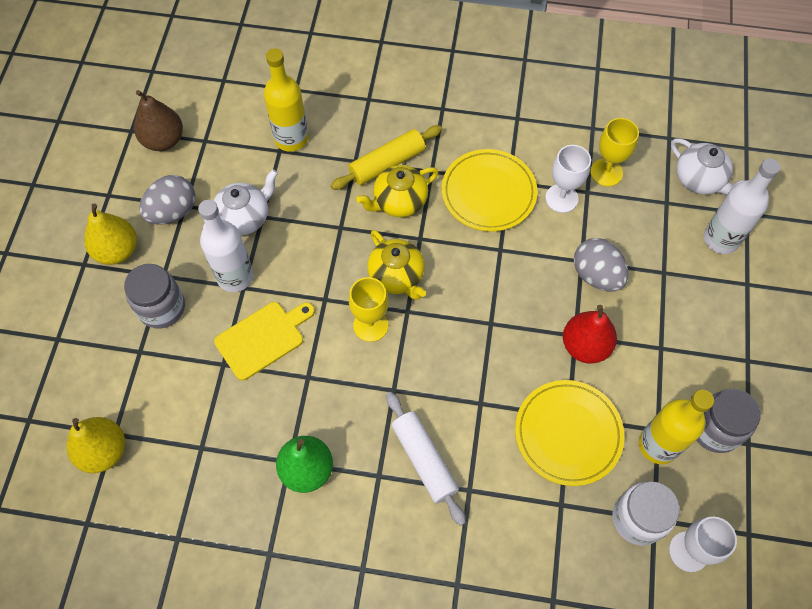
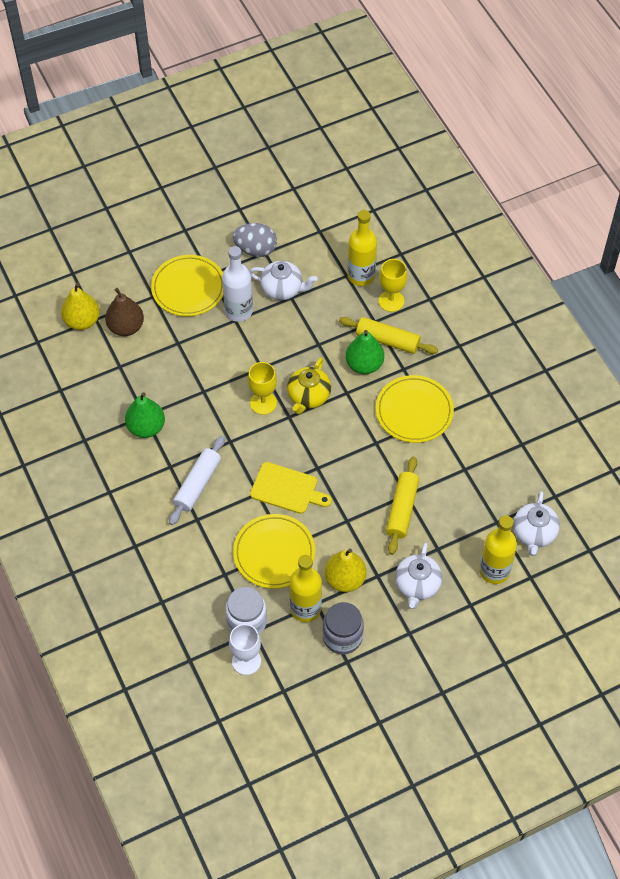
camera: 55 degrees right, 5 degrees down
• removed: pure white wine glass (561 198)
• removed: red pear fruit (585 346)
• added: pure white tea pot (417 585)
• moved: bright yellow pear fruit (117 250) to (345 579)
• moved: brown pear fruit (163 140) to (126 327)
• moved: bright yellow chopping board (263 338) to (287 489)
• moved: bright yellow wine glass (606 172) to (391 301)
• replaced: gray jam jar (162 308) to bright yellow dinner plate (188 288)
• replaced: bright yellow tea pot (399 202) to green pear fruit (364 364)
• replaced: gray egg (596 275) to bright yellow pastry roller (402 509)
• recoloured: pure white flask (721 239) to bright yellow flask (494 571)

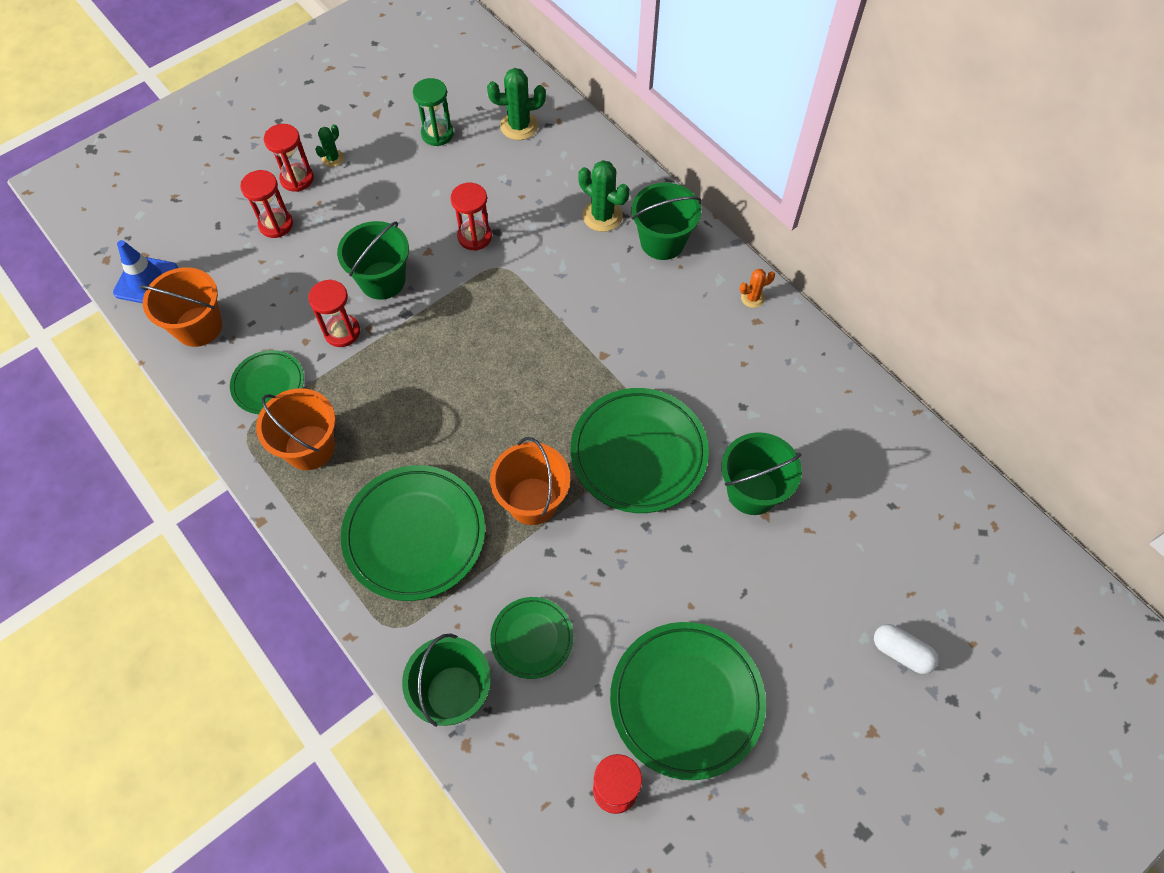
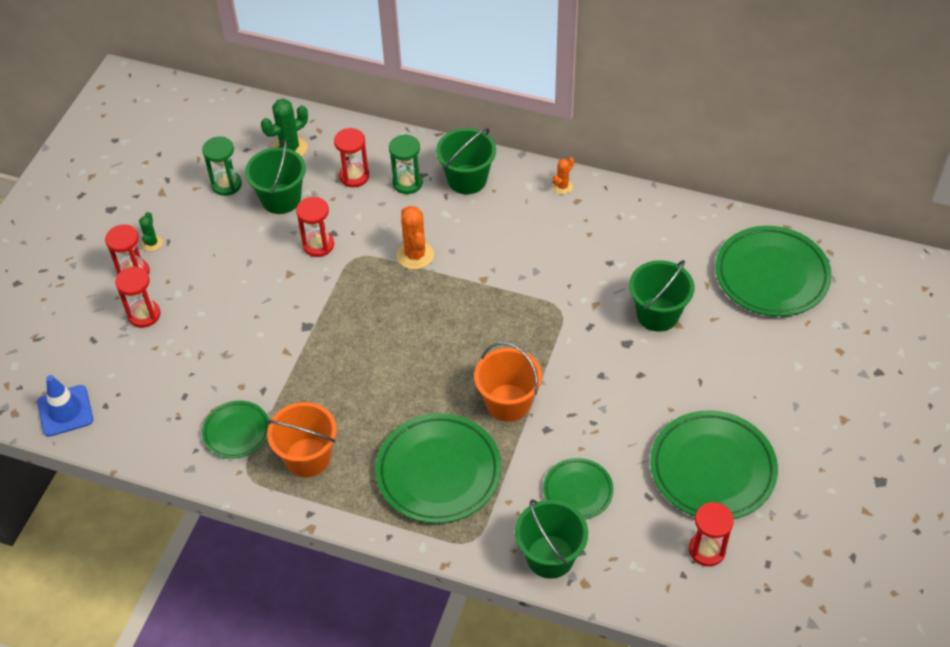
camera: 30 degrees left, 10 degrees down
• removed: orange-coloured bucket (198 326)
• removed: pure white capsule (901 652)
• added: orange-coloured saguaro cactus (415 255)
• moved: red hourglass (342 332) to (354 176)
• moved: green bucket (382 280) to (281 199)
• moved: green dinner plate (638 453) to (771 275)
• replaced: green saguaro cactus (602 216) to green hourglass (407 183)

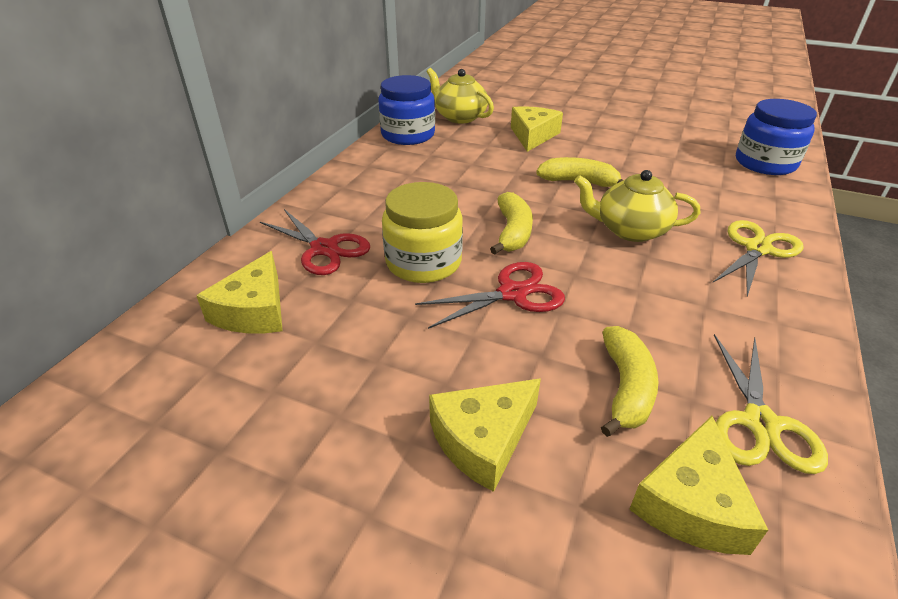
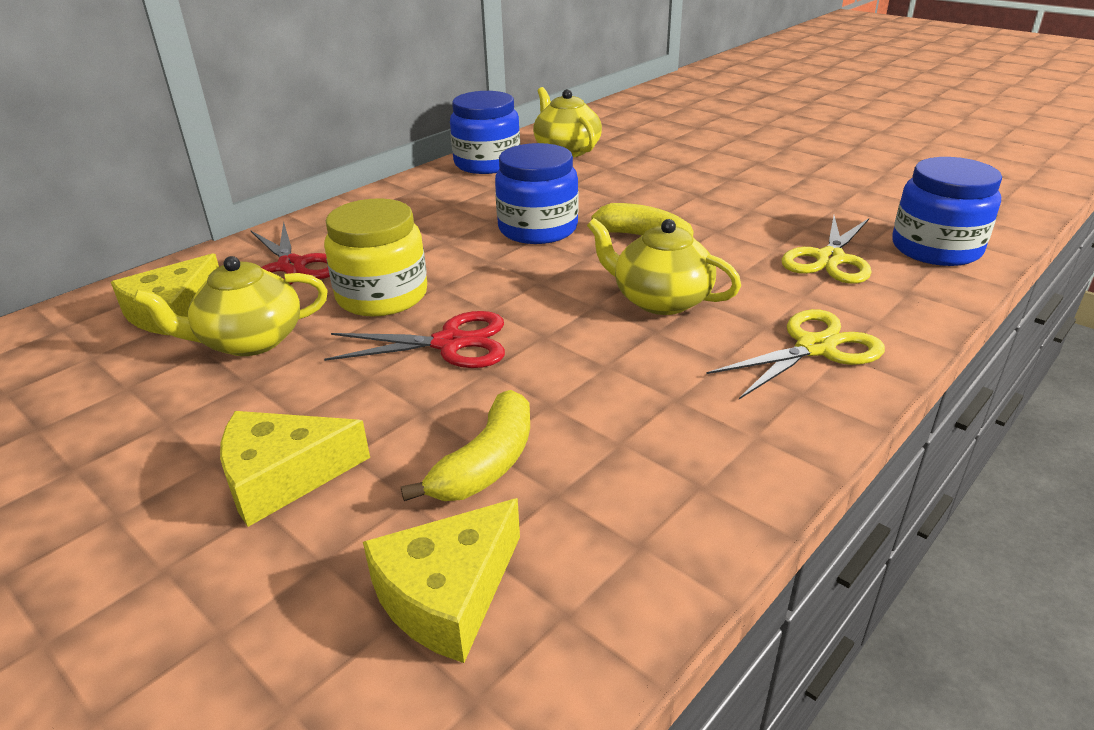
camera: 20 degrees right, 5 degrees down
• removed: bright yellow banana (512 232)
• removed: bright yellow cheese wedge (533 136)
• added: bright yellow tea pot (250 341)
• added: blue jam jar (538 229)
• moved: bright yellow shears (760 423) to (830 259)

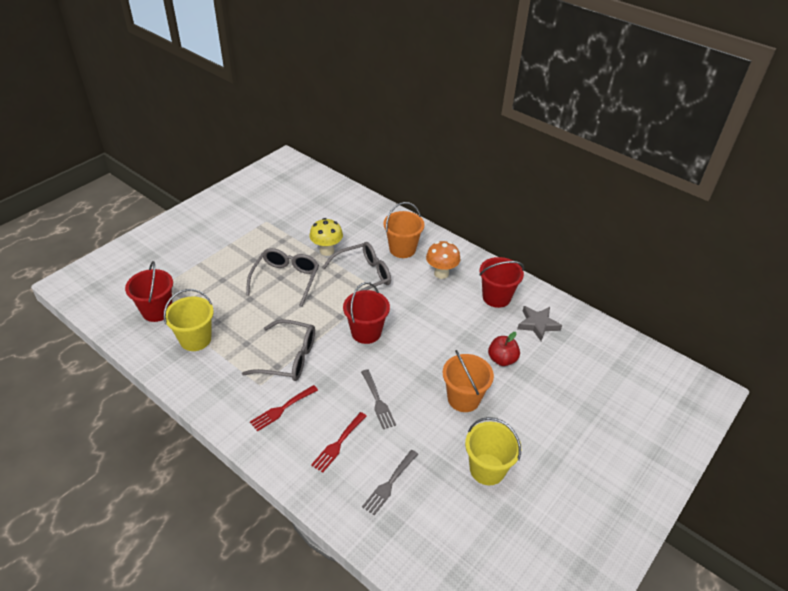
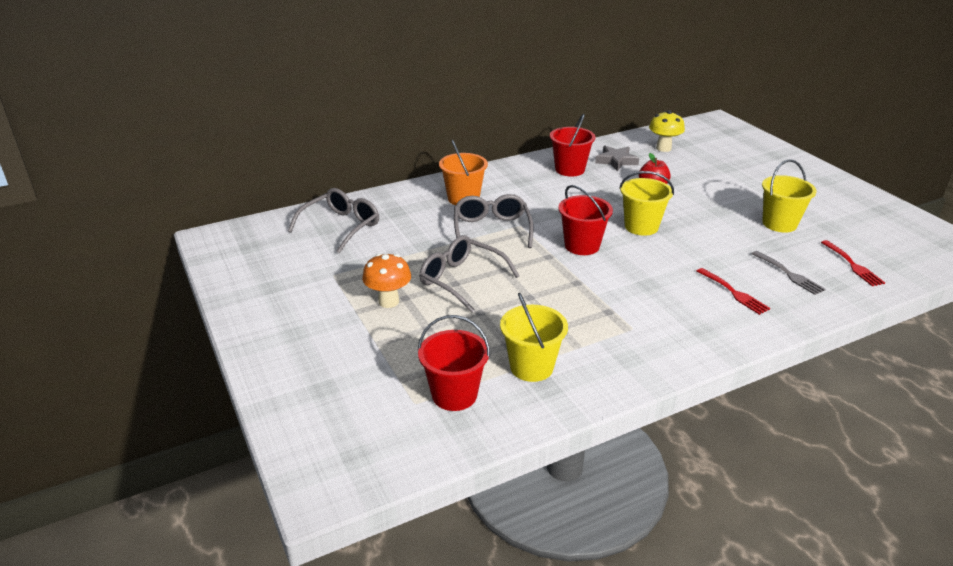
camera: 65 degrees left, 10 degrees down
• removed: gray fork (378 401)
• removed: orange-coloured bucket (463 399)
• added: bright yellow bucket (641 226)
• moved: gray spectacles (288 358) to (341 227)
• moved: red fork (282 409) to (853 265)
• moved: bright yellow toadstool (327 251) to (663 148)
• moved: orange-coloured toadstool (441 273) to (388 301)

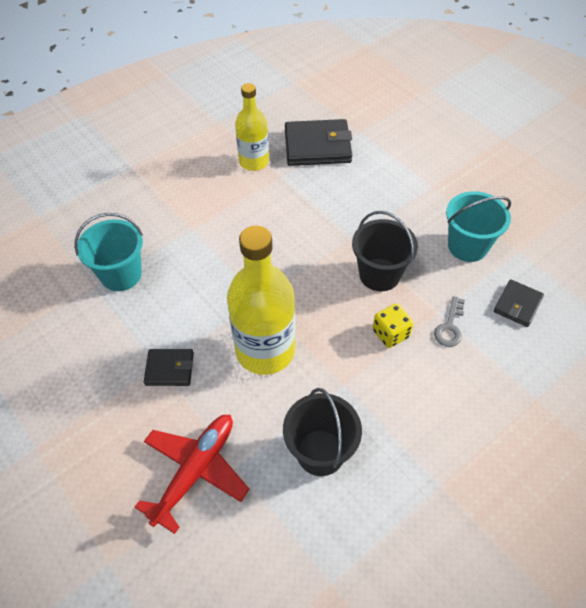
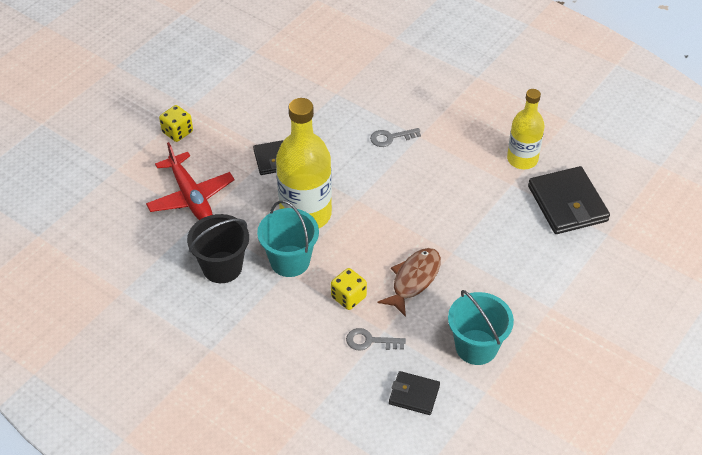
camera: 75 degrees right, 5 degrees down
• added: bright yellow game die (177 132)
• added: gray door key (390 138)
• moved: turquoise bucket (121 274) to (290 261)
• replaced: jet-black bucket (379 274) to brown toy fish (413 280)
• turned: red aeroplane (195 471) = (190 196) 45 degrees clockwise

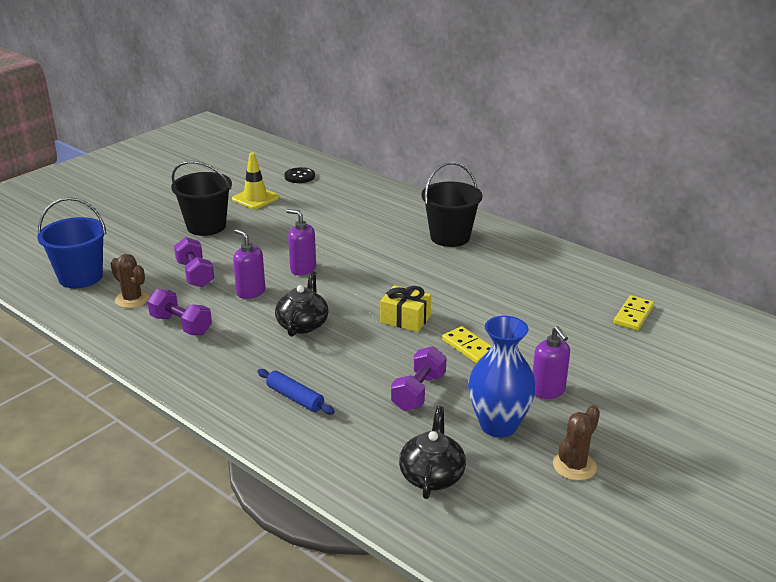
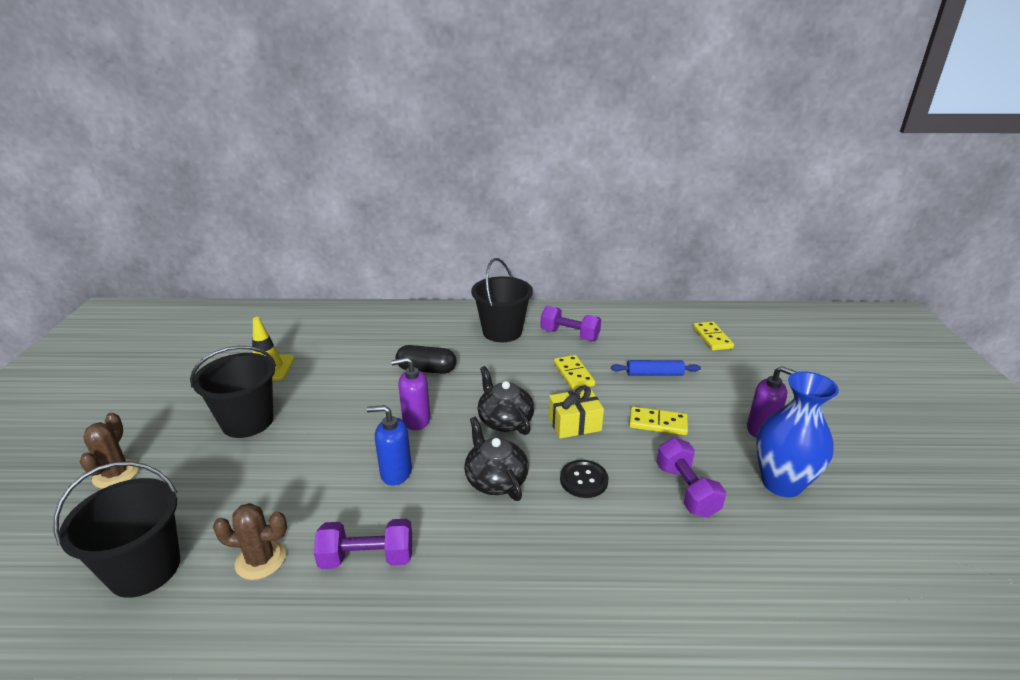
camera: 40 degrees left, 0 degrees up
• added: jet-black capsule (426 369)
• added: bright yellow domino piece (574 374)
• moved: violet free weight (195 274) to (569 335)
• moved: blue pastry roller (295 398) to (654 374)
• moved: jet-black shirt button (299 176) to (583 480)
• moved: jet-black tea pot (432 475) to (505 420)
• moved: brown saguaro cactus (574 466) to (116 474)
• recoloured: blue bucket (80 277) to jet-black bucket (145 569)
• recoloured: violet soap dispenser (250 292) to blue soap dispenser (395 473)

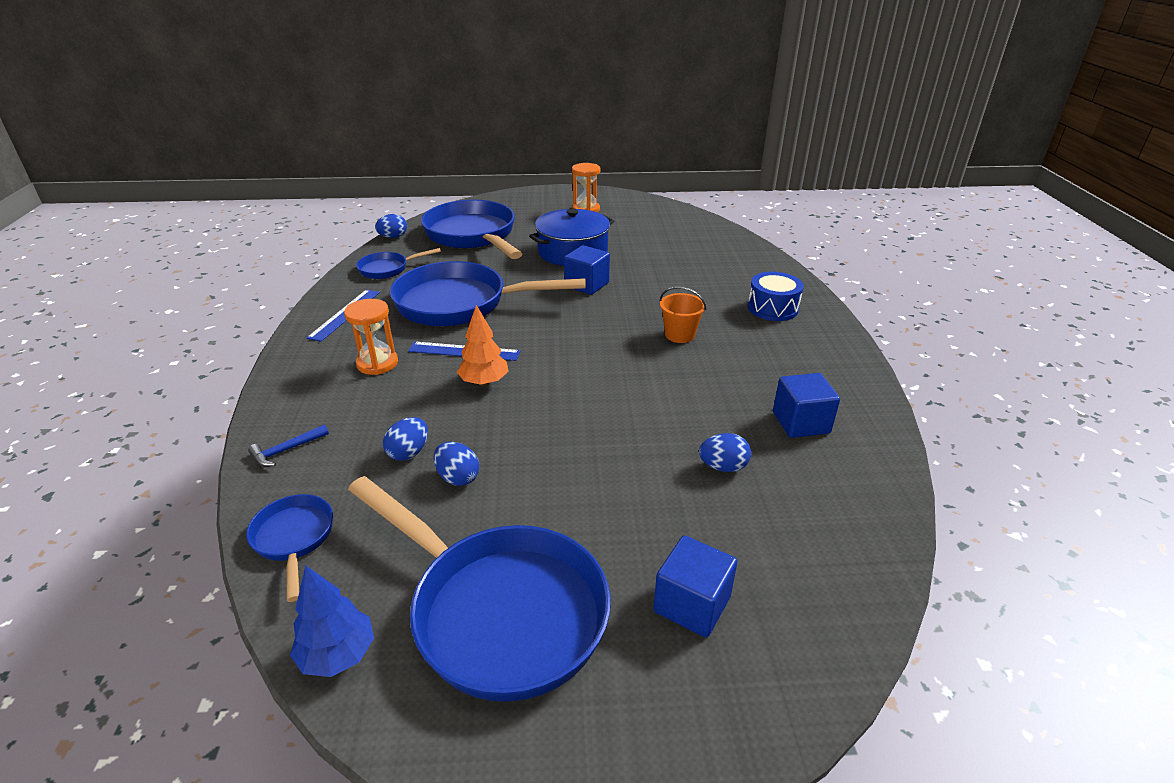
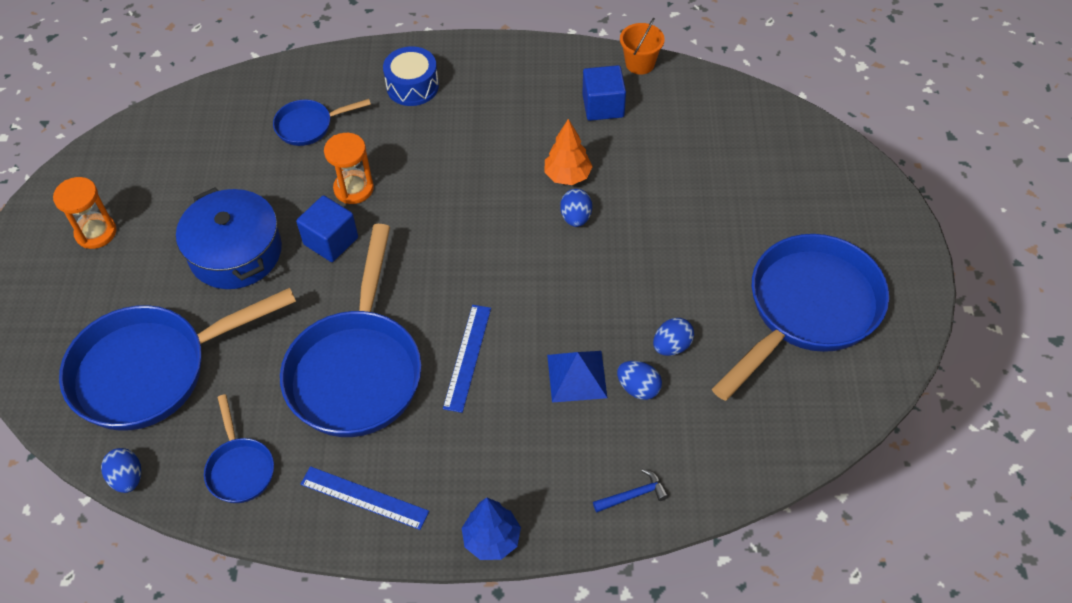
camera: 85 degrees left, 20 degrees up
• removed: blue block (692 604)
• added: blue solid pyramid (576 376)
• moved: blue frying pan (294 539) to (309 126)
• moved: blue fir tree (338 655) to (491 540)
• moved: orange-coloured hourglass (377 363) to (353 189)
• moved: orange-coloured fir tree (484 382) to (567 176)
• moved: orange-coloured bucket (679 335) to (640 64)
• moved: blue egg (723 467) to (576 218)
• turned: blue hammer (286 450) = (633 495) 75 degrees counterclockwise

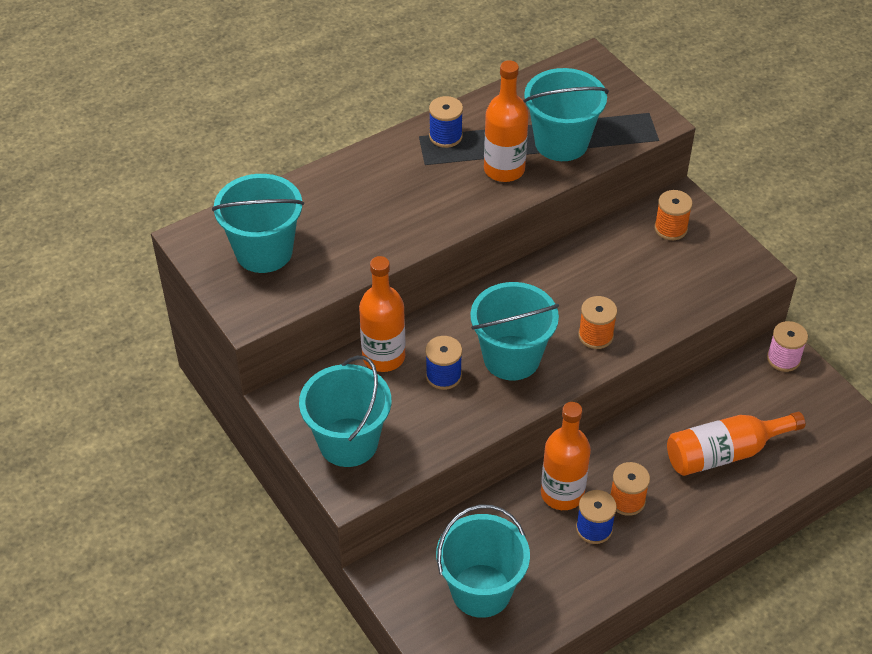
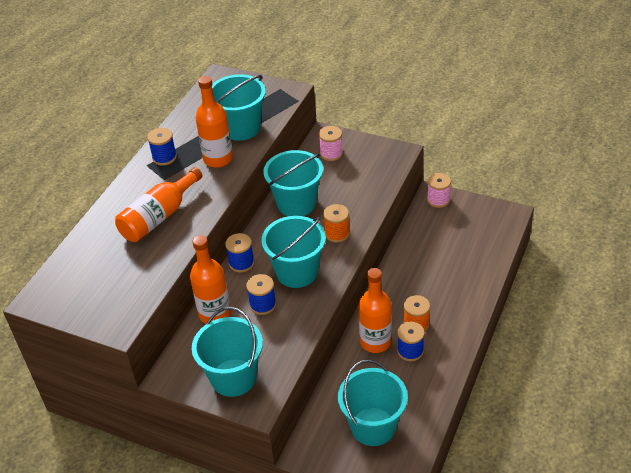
camera: 30 degrees left, 5 degrees down
• added: blue reel of thread (241 263)
• moved: turquoise bucket (264 251) to (296 203)
• moved: orange-coloured flask (724 453) to (159 217)
• recoloured: orange-coloured reel of thread (670 228) to rosy reel of thread (331 153)

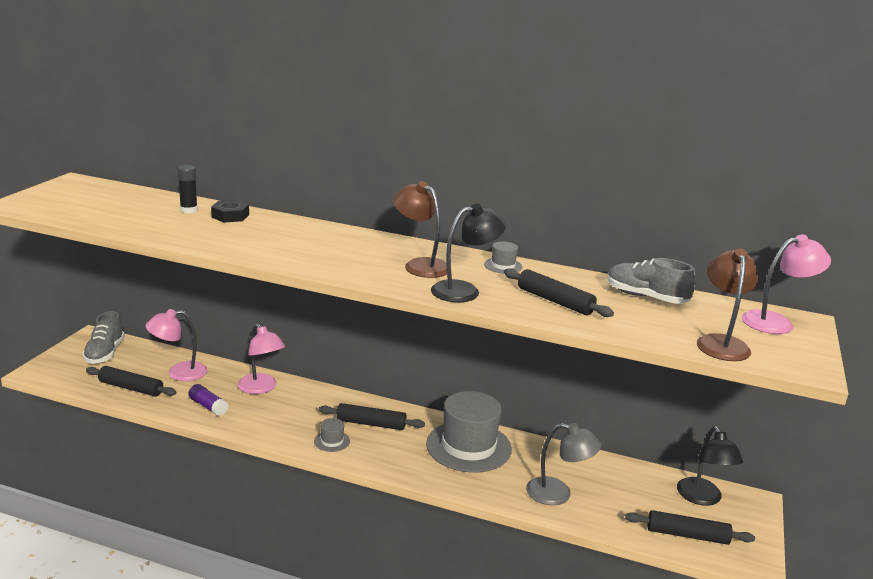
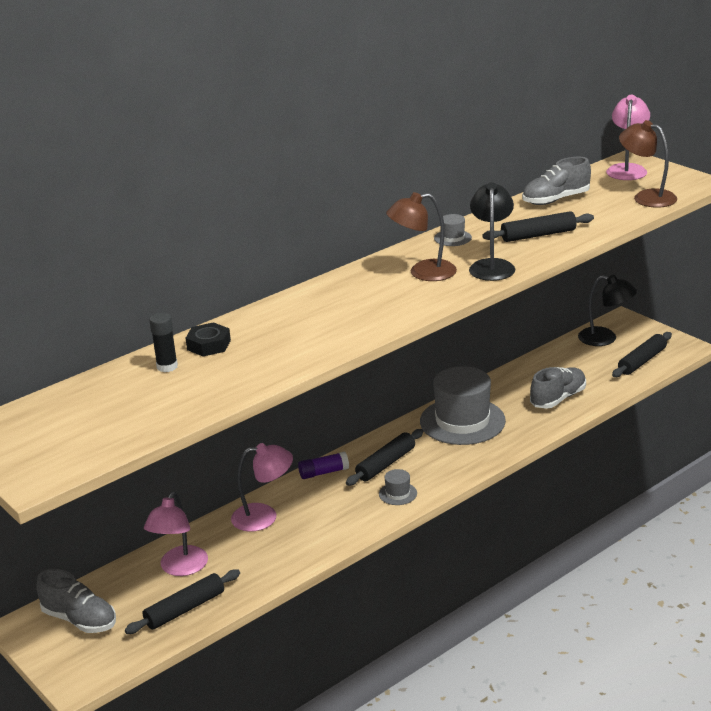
camera: 55 degrees left, 5 degrees up
• moved: violet glue stick (208 406) to (323 472)
• replaced: gray desk lamp (558 494) to gray shoe (558 399)

